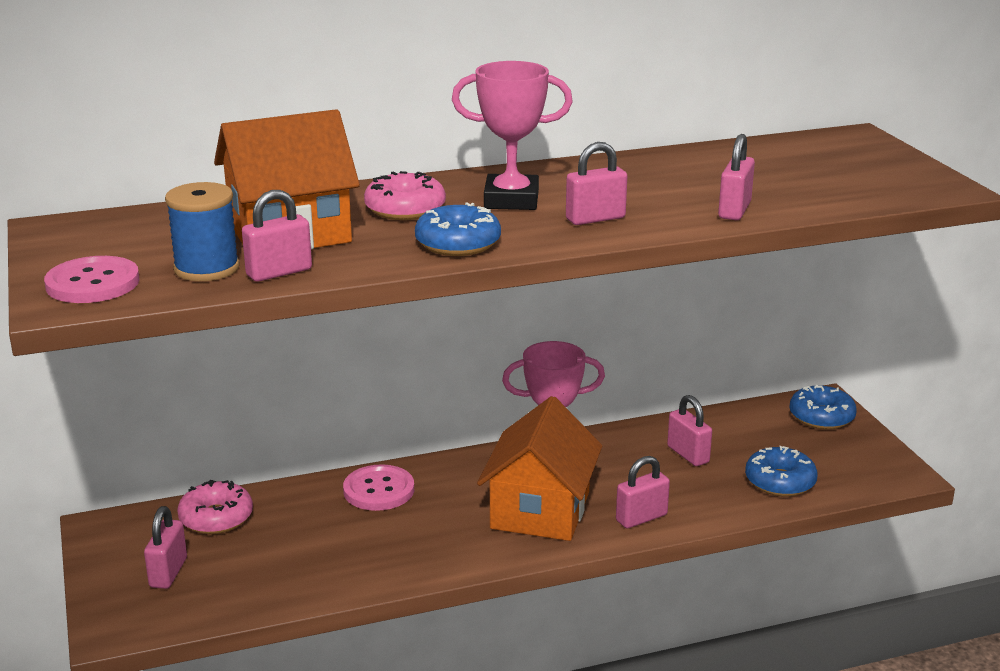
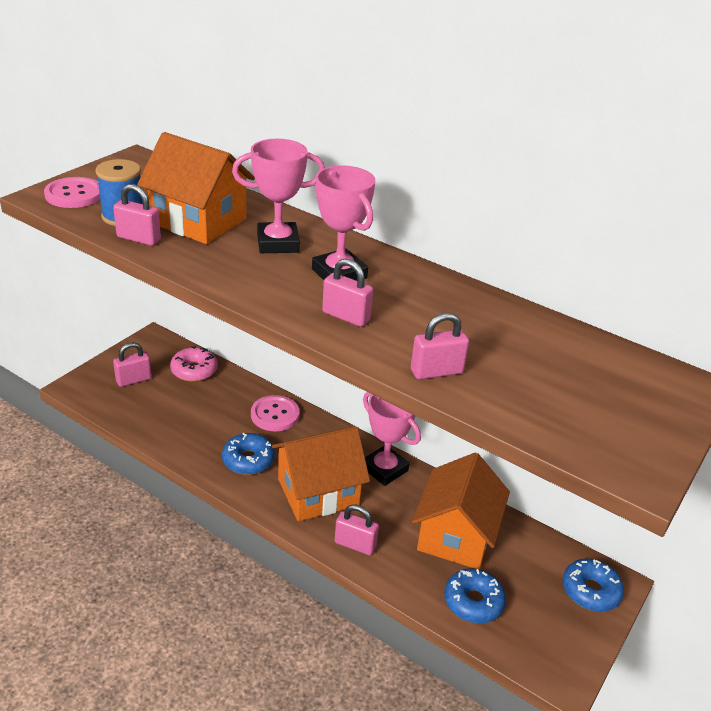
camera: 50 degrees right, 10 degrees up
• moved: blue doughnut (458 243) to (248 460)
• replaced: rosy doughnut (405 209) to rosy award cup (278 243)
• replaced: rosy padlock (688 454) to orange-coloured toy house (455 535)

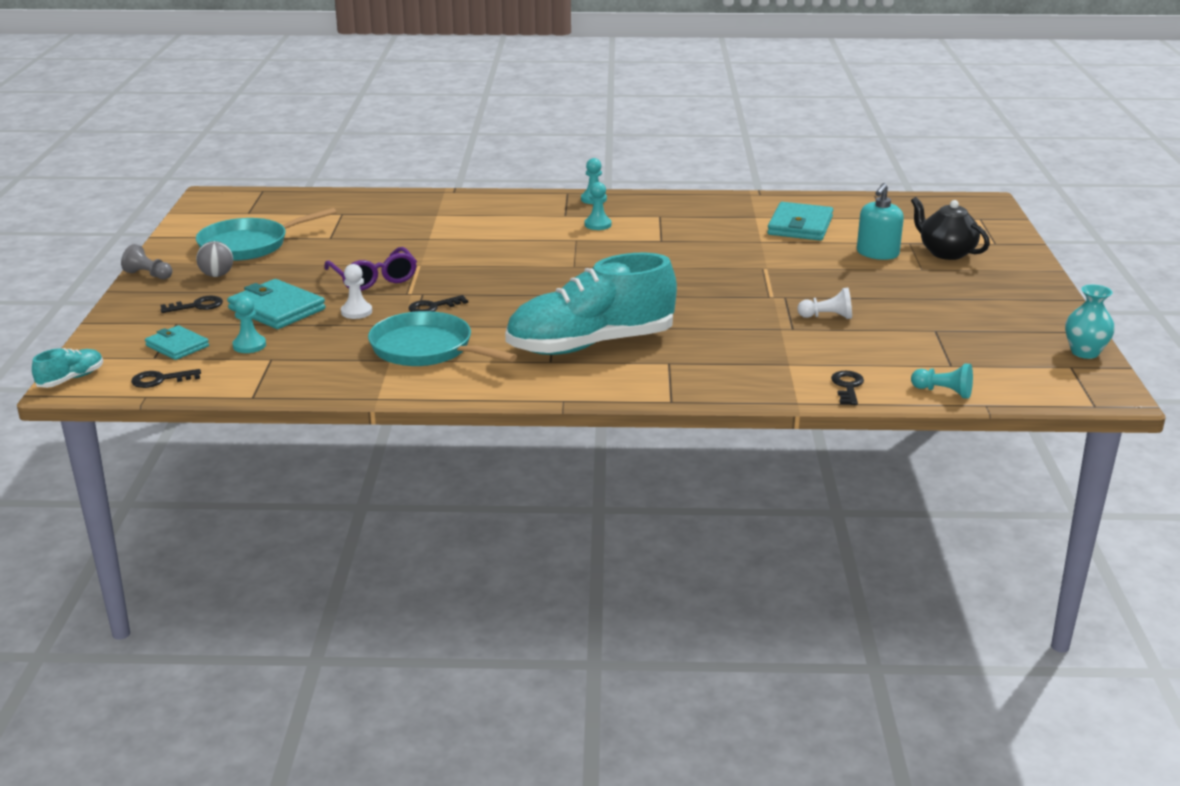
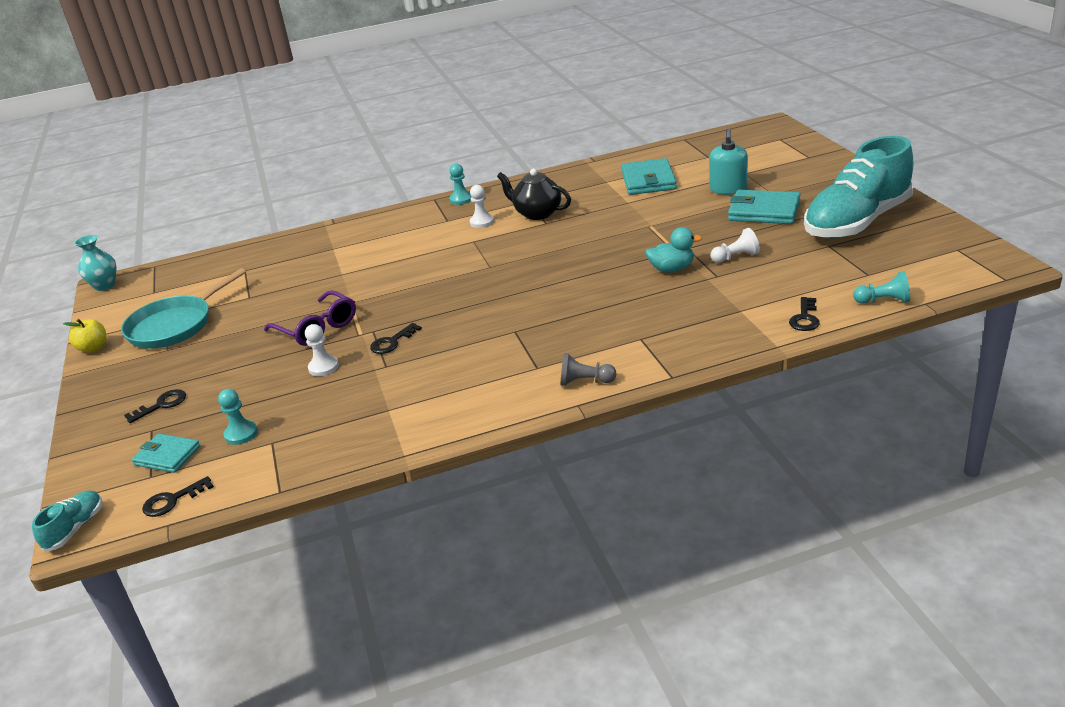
camera: 15 degrees left, 5 degrees up
• removed: gray ball (217 275)
• removed: turquoise frying pan (426 349)
• added: bright yellow toy apple (93 348)
• added: turquoise duck (672 269)
• moved: gray chess pawn (148 275) to (585 381)
• moved: turquoise wallet (276 309) to (764 211)
• moved: turquoise shoe (590 345) to (857 222)
• moved: jet-black tea pot (946 253) to (537 213)
• moved: turquoise flower vase (1084 352) to (105 285)
• recoloured: turquoise chess pawn (598 225) to pure white chess pawn (482 222)
• turned: jet-black door key (847 386) = (805 318) 150 degrees counterclockwise

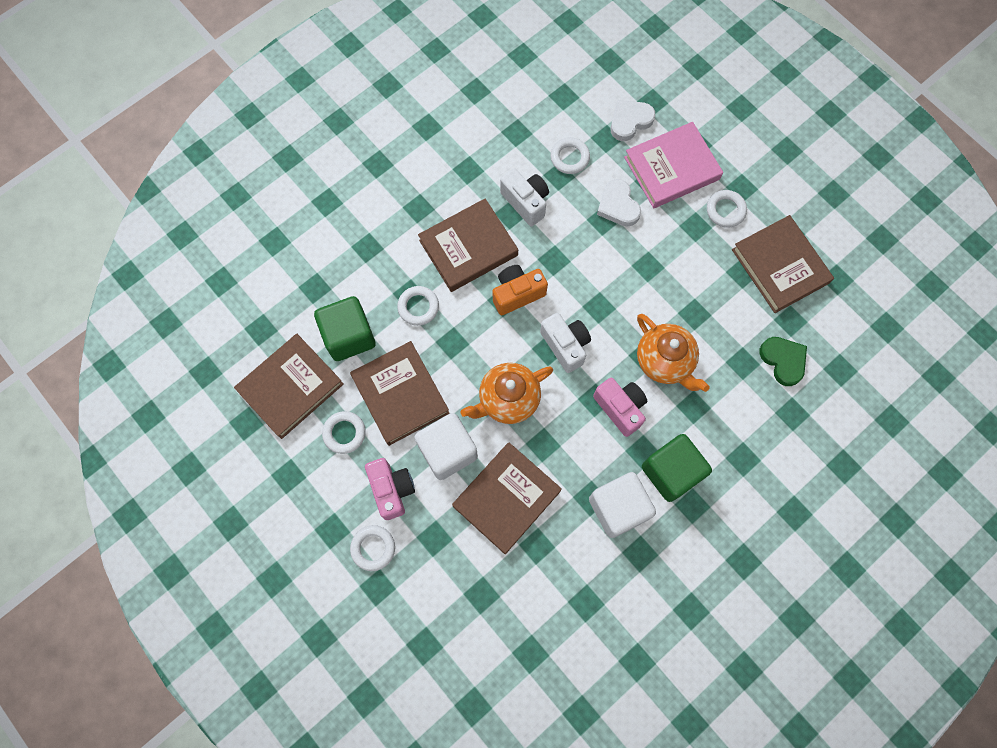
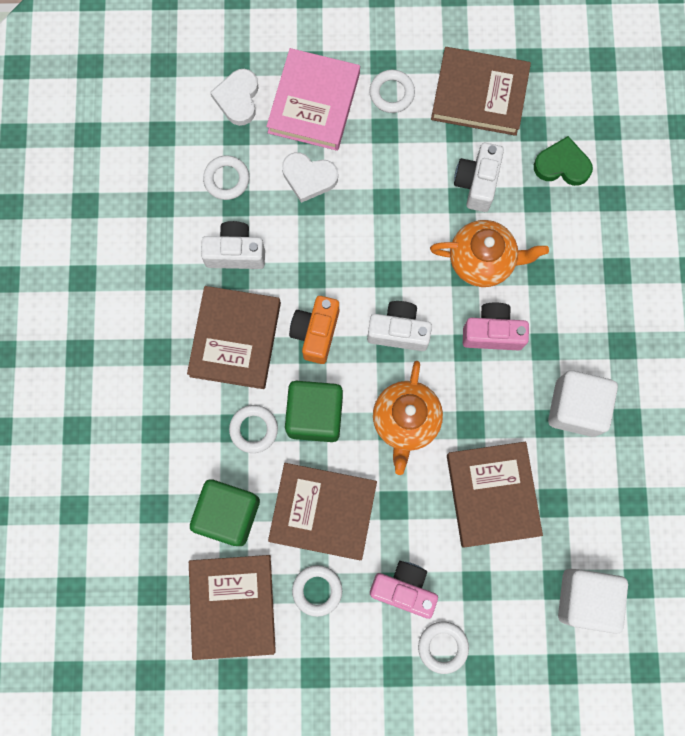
camera: 50 degrees left, 5 degrees up
• added: pure white photo camera (477 183)
• moved: pure white block (448 451) to (585 599)
• moved: green block (671 472) to (315 415)

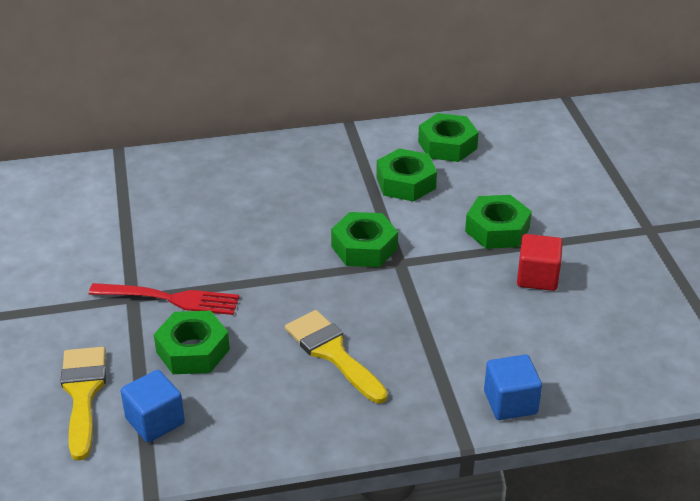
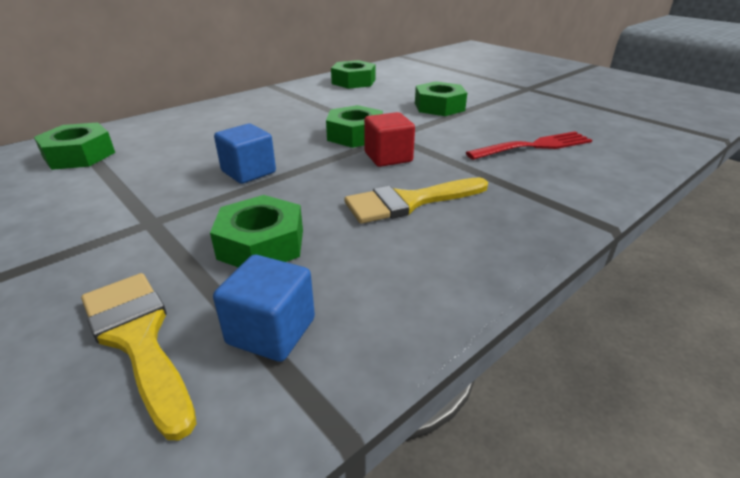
camera: 30 degrees left, 5 degrees down
• moved: red fork (169 299) to (533 146)
• moved: green nut (406 183) to (79 155)
• moved: blue block (510 402) to (248 172)
• moved: red block (537 277) to (388 157)
• turned: bright yellow paint brush (333 353) = (409 202) 45 degrees counterclockwise

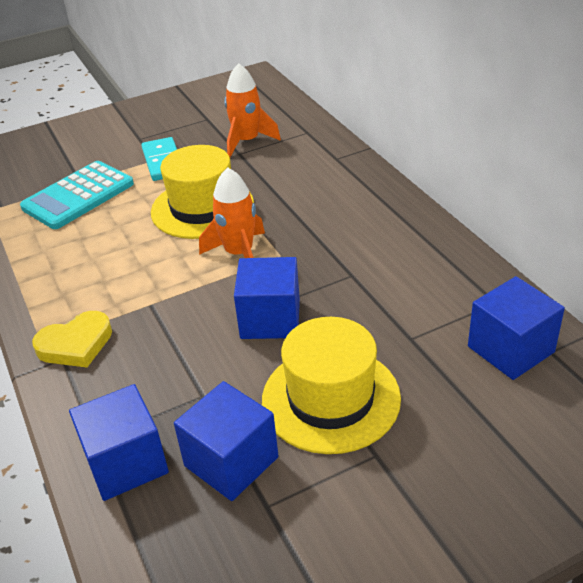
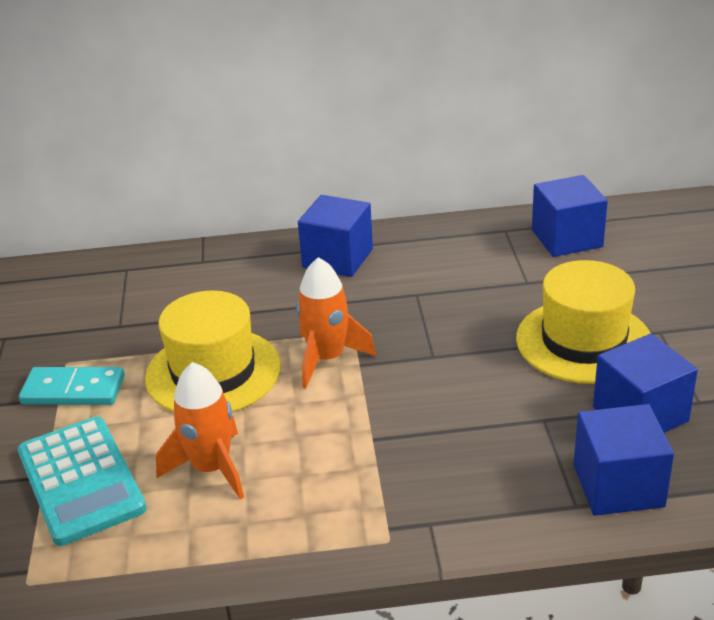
camera: 70 degrees left, 5 degrees down
• removed: bright yellow love heart (76 344)
• moved: orange-coloured rocket (247 141) to (211 468)
• moved: blue block (270 319) to (337 258)

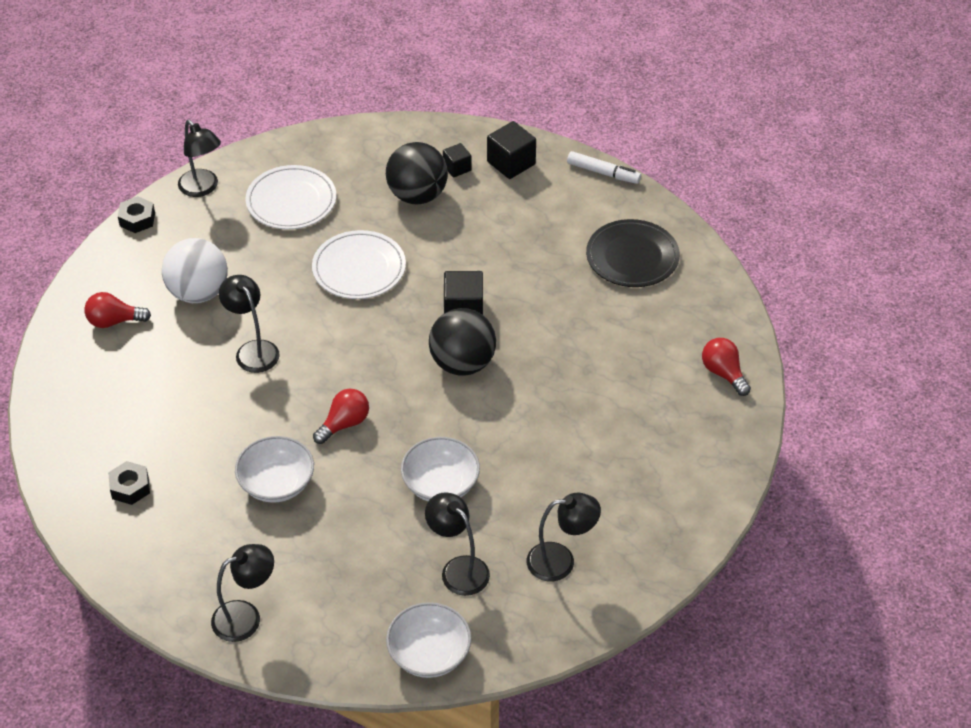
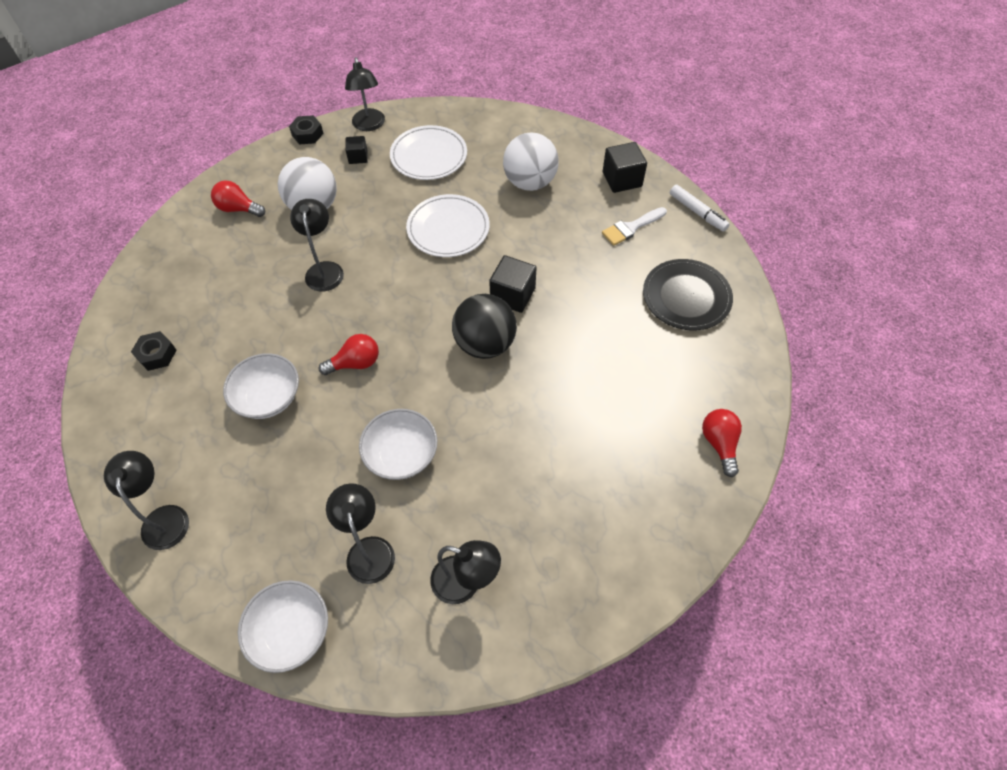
camera: 25 degrees right, 10 degrees up
• added: pure white paint brush (631 227)
• moved: jet-black block (457 168) to (358 157)
• recoloured: jet-black ball (417 195) to pure white ball (530 182)
• turned: jet-black desk lamp (246 617) = (164 517) 105 degrees counterclockwise

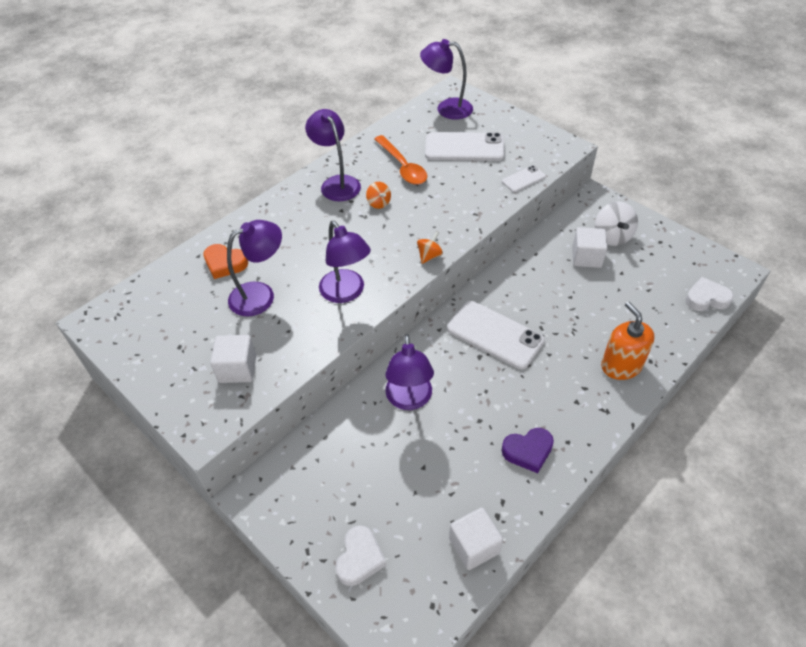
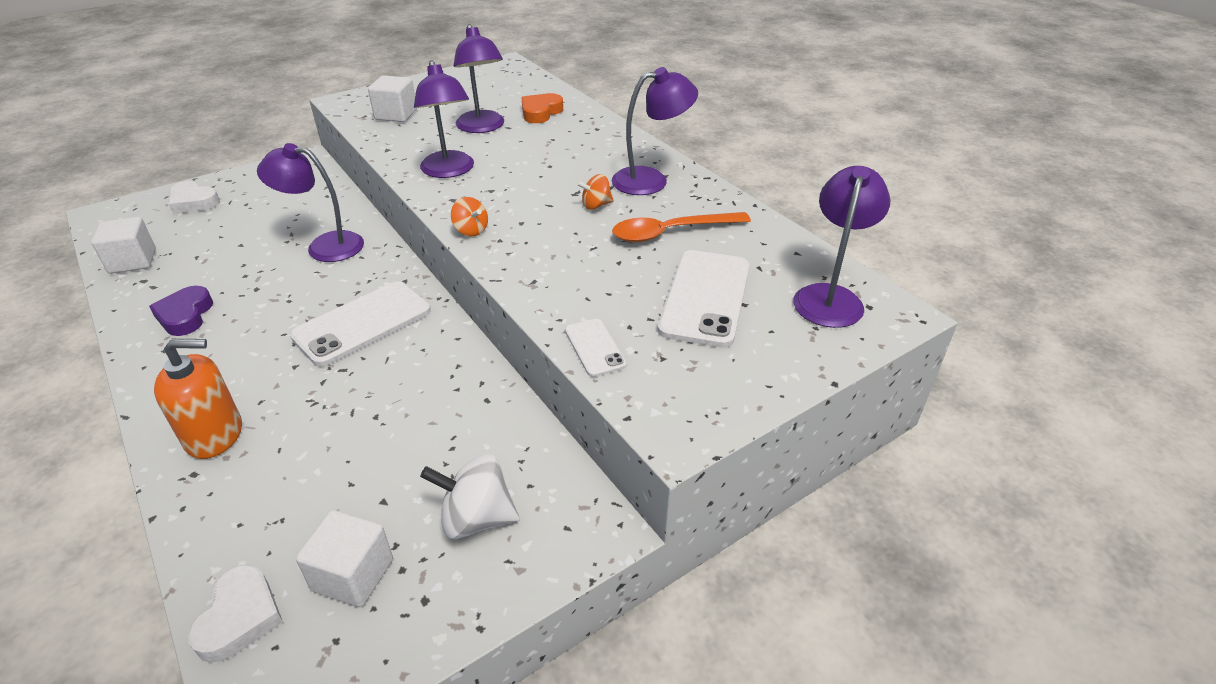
camera: 100 degrees right, 10 degrees down
• moved: pure white block (586 257) to (353 575)
• turned: violet desk lamp (346 293) = (449 171) 90 degrees counterclockwise

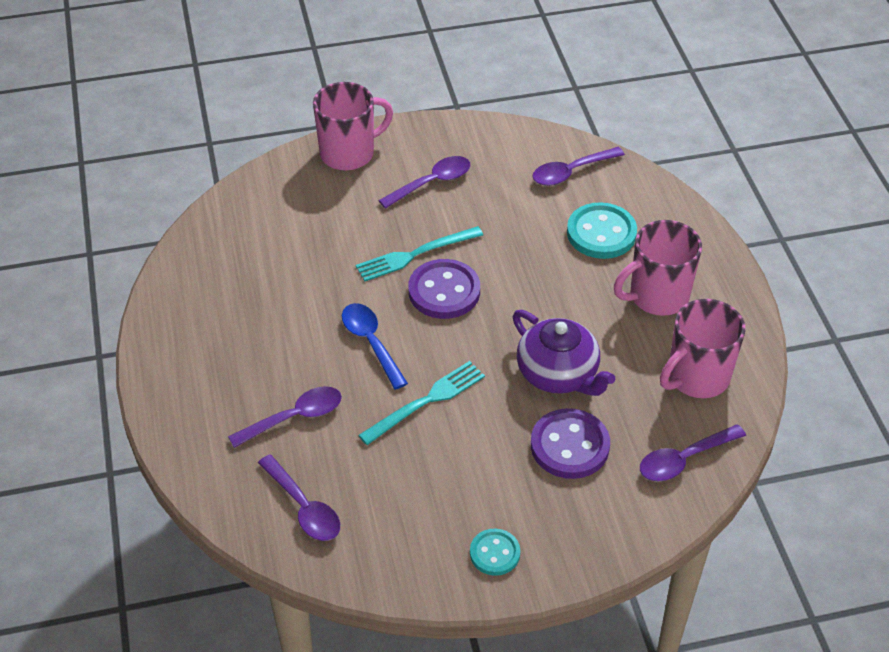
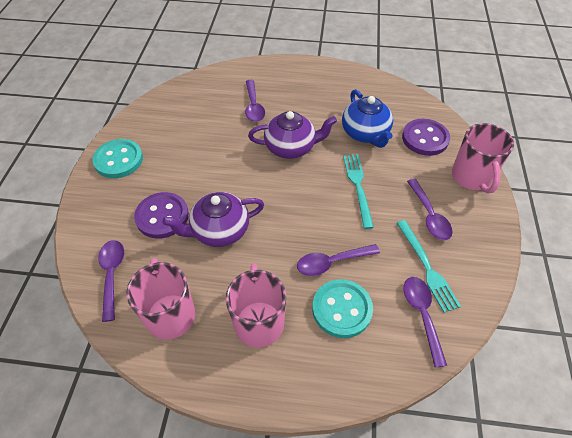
camera: 110 degrees right, 5 degrees up
• added: blue tea pot (365 133)
• moved: violet spoon (304 507) to (331 262)
• moved: turquoise fork (426 402) to (426 267)
• moved: violet shirt button (444 291) to (425 138)
• replaced: blue spoon (371 342) to violet tea pot (291 147)
• resized: turquoise shirt button (494 553) = (119 160) x1.66

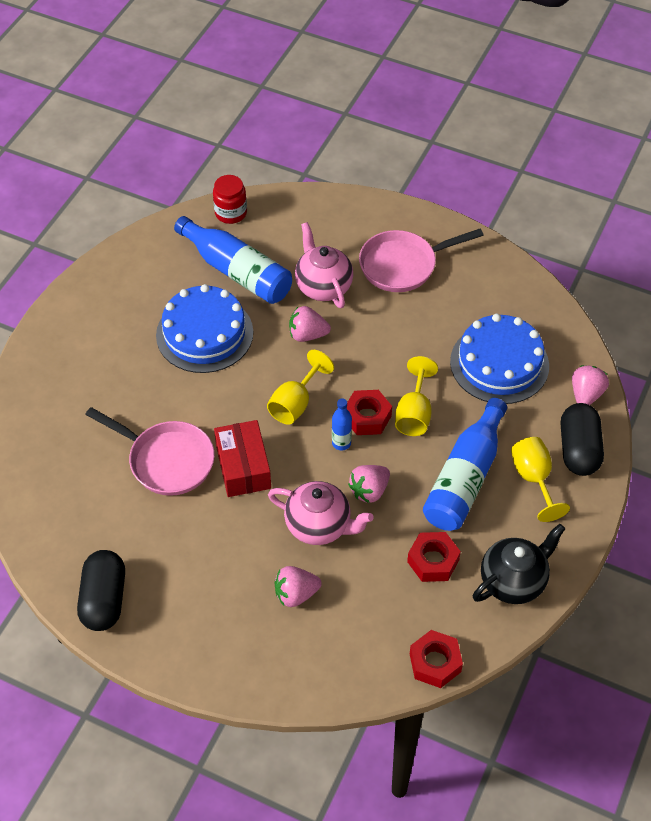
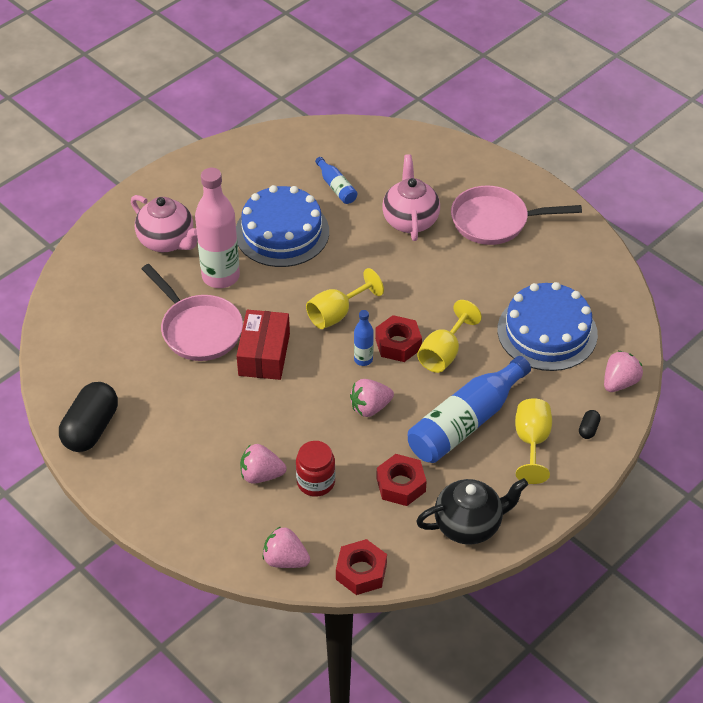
camera: 20 degrees right, 5 degrees down
• added: rosy flask (220 276)
• moved: red jam jar (231 213) to (316 482)
• moved: rosy tea pot (319 526) to (167 241)
• moved: rosy berry (307 335) to (285 560)
• resized: blue flask (237 271) = (336 187) x0.48
• resized: jet-black capsule (578 450) = (588 429) x0.42

